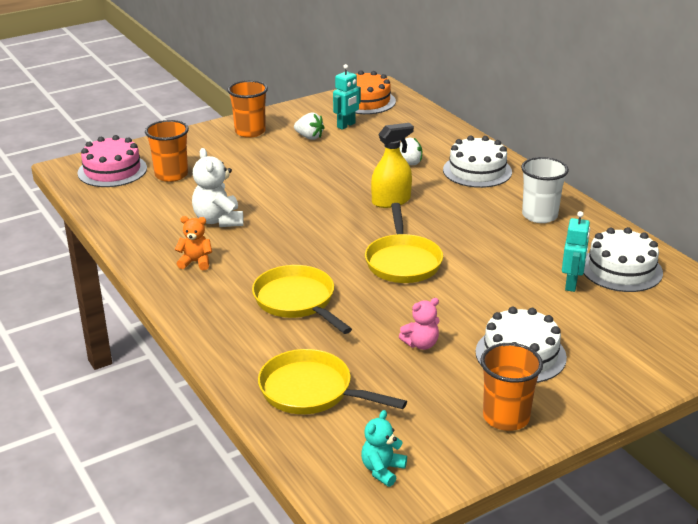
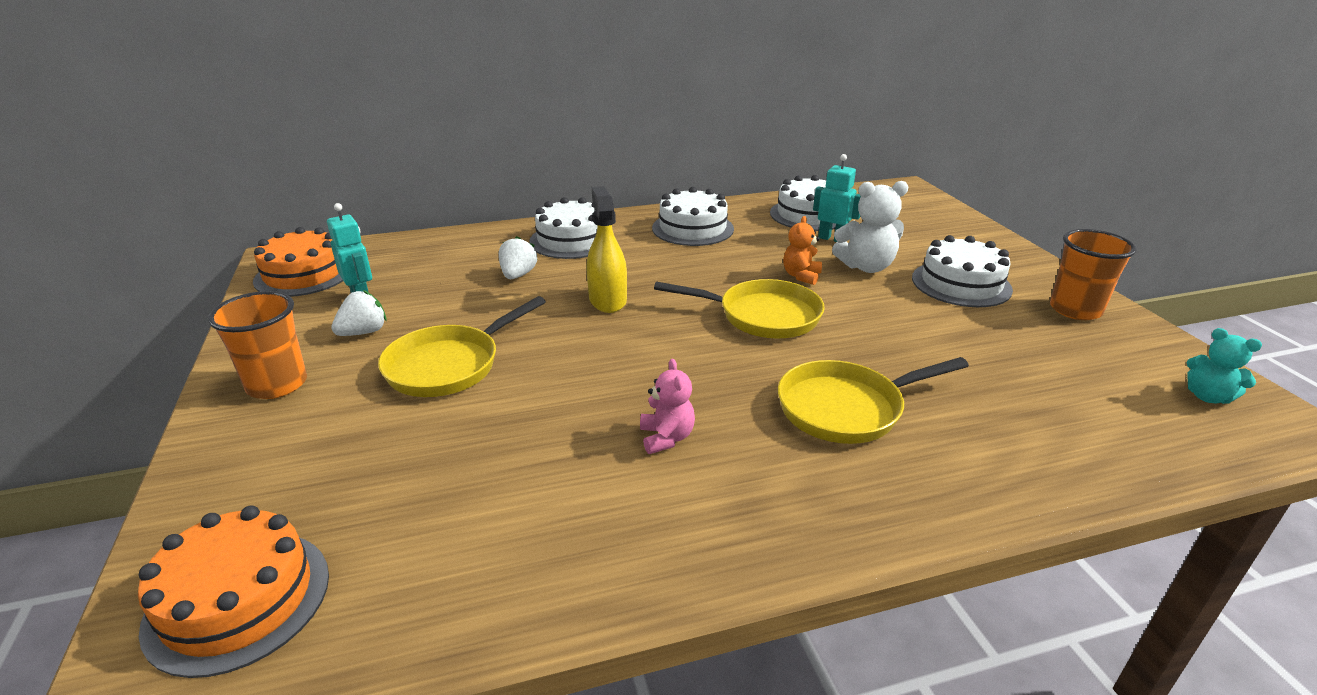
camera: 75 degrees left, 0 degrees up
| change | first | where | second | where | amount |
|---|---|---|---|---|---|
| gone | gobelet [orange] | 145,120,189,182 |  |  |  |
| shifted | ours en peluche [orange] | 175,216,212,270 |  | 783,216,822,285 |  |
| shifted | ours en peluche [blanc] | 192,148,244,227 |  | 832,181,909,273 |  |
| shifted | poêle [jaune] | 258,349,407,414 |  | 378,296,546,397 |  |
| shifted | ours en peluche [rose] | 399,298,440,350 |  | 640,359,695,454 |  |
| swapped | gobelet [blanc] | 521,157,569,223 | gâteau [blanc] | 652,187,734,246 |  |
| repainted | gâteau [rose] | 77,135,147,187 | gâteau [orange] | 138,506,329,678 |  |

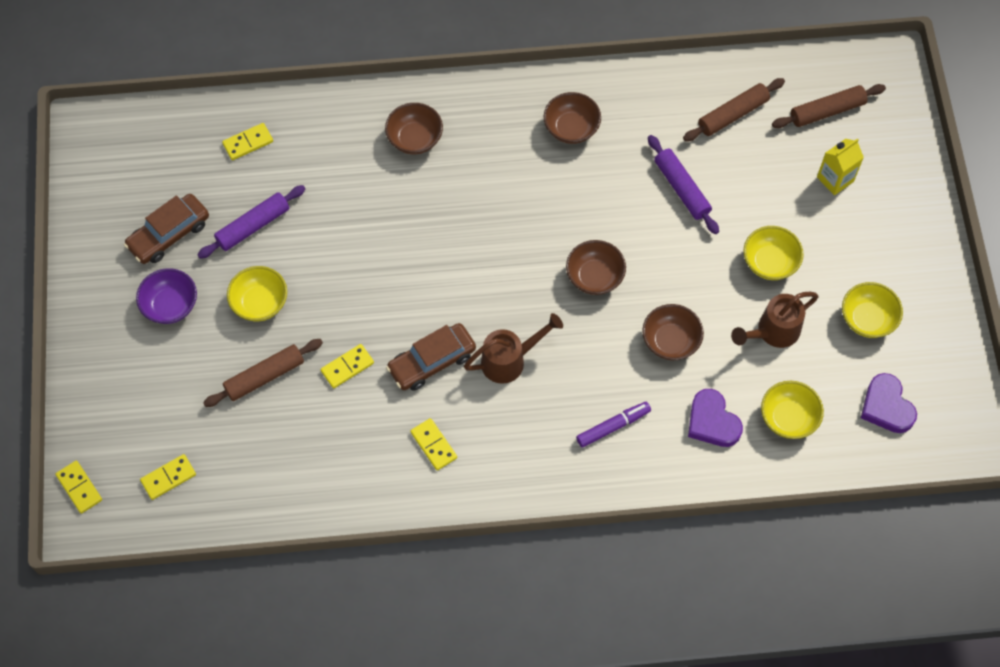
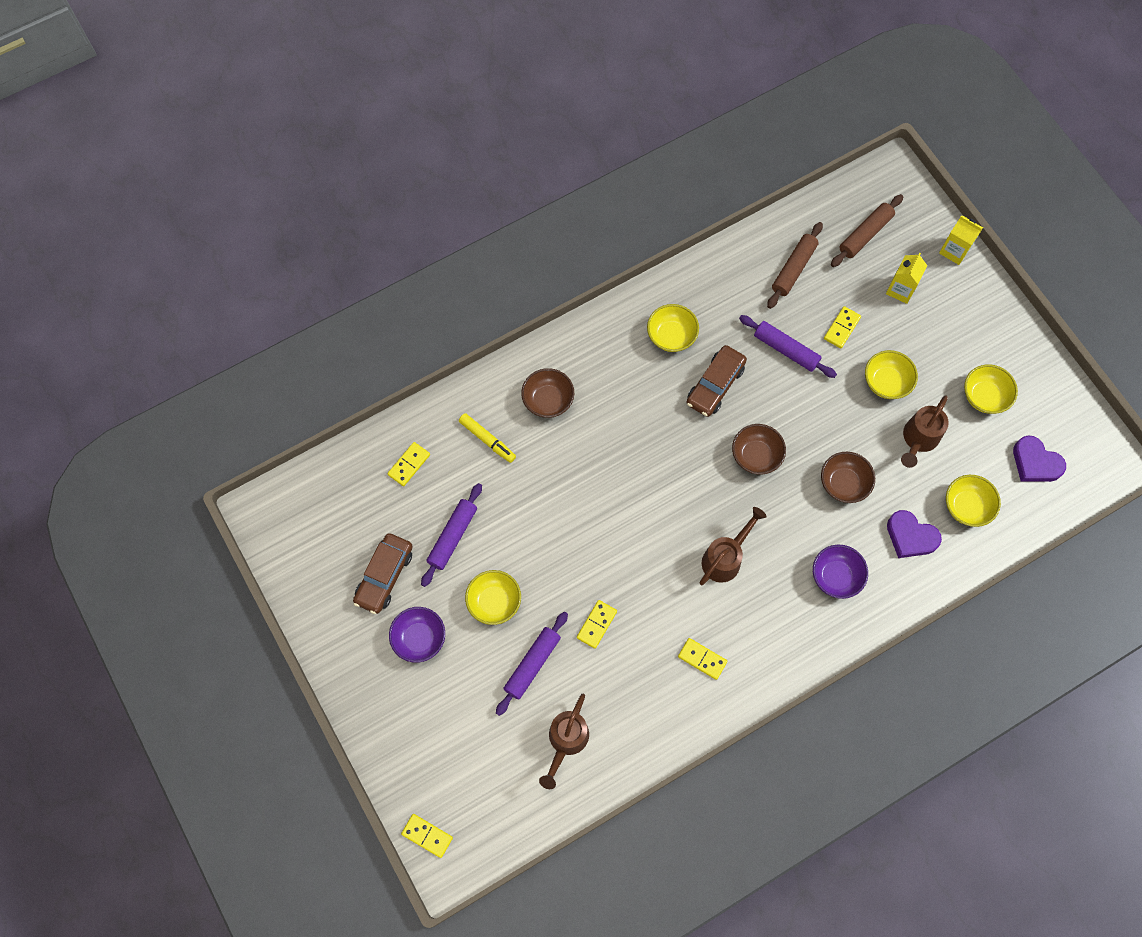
camera: 25 degrees left, 5 degrees up
| change | first | where | second | where | amount |
|---|---|---|---|---|---|
| new |  |  | feutre [jaune] | 459,413,516,463 |  |
| new |  |  | arrosoir [marron] | 539,694,589,789 |  |
| new |  |  | brique de lait [jaune] | 939,215,983,265 |  |
| shifted | domino [jaune] | 140,454,196,500 |  | 824,306,861,348 |  |
| shifted | voiture [marron] | 386,323,476,391 |  | 686,345,747,417 |  |
| swapped | feutre [violet] | 576,402,651,448 | bol [violet] | 813,545,868,599 |  |
| repainted | rouleau à pâtisserie [marron] | 203,339,323,407 | rouleau à pâtisserie [violet] | 496,612,568,716 |  |
| repainted | bol [marron] | 544,92,601,144 | bol [jaune] | 647,304,699,352 |  |

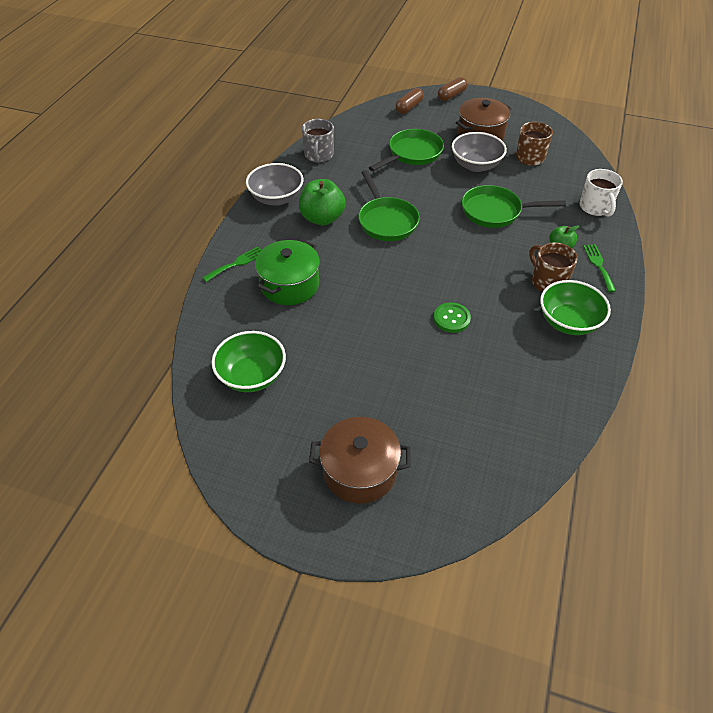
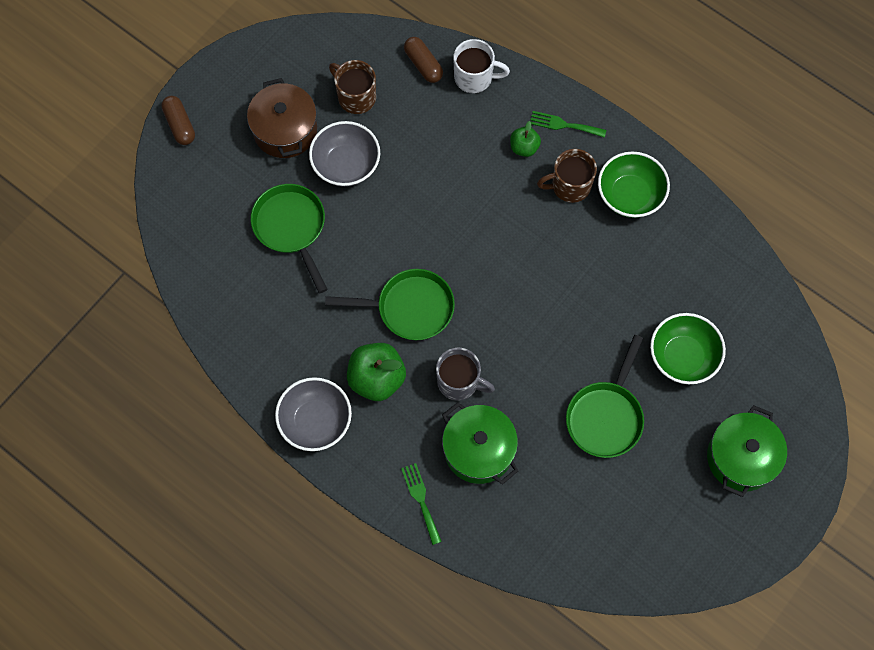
camera: 70 degrees left, 20 degrees up
| change | first | where | second | where | amount |
|---|---|---|---|---|---|
| gone | bouton [vert] | 434,303,471,333 |  |  |  |
| shifted | bol [vert] | 212,331,286,392 |  | 650,313,726,384 |  |
| shifted | tasse [gris] | 302,119,334,163 |  | 436,348,495,401 |  |
| shifted | gélule [marron] | 396,88,424,114 |  | 404,37,443,83 |  |
| shifted | poêle [vert] | 462,185,566,228 |  | 566,335,644,458 |  |
| repainted | marmite [marron] | 309,417,411,504 | marmite [vert] | 707,405,787,497 |  |

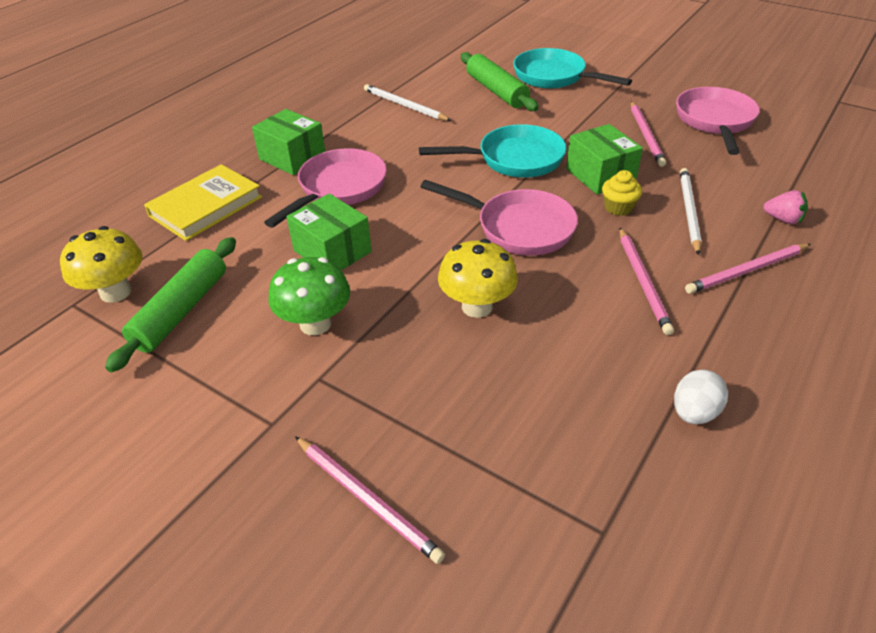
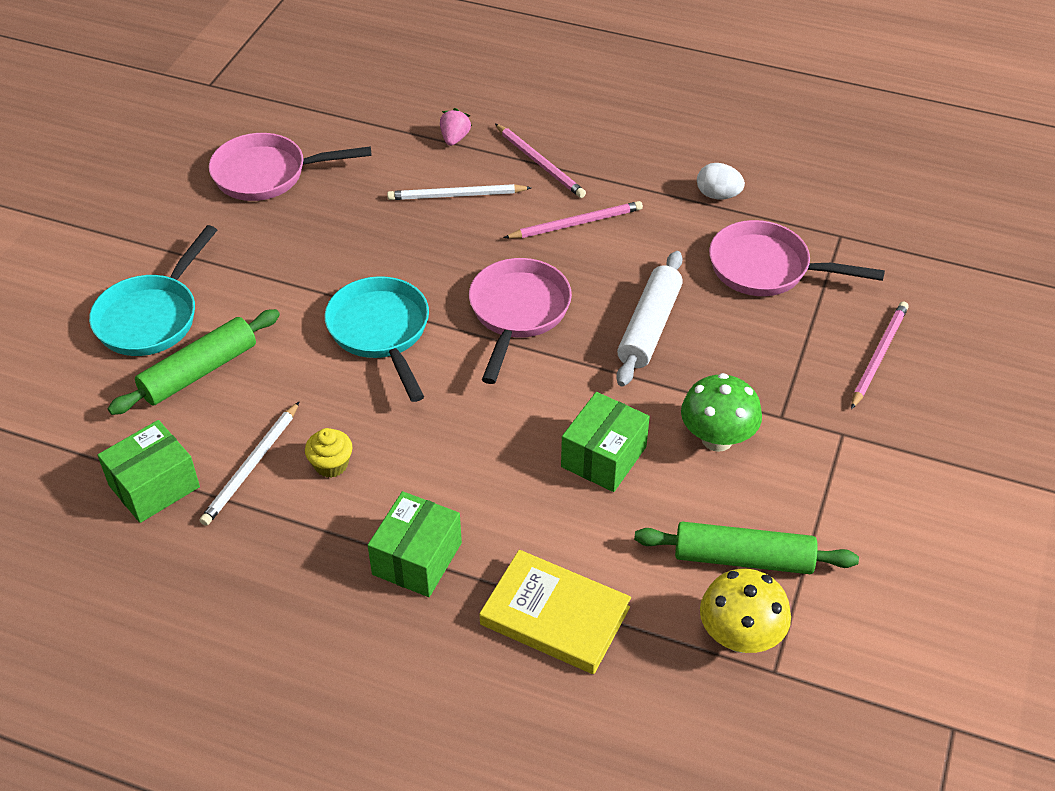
camera: 105 degrees left, 5 degrees up
| change | first | where | second | where | amount |
|---|---|---|---|---|---|
| gone | crayon [rose] | 631,101,666,167 |  |  |  |
| shifted | poêle [rose] | 264,148,387,228 |  | 709,220,885,296 |  |
| shifted | boîte [vert] | 566,124,643,195 |  | 97,420,200,523 |  |
| shifted | muffin [jaune] | 602,170,642,216 |  | 305,428,352,478 |  |
| swapped | champignon [jaune] | 438,239,518,318 | rouleau à pâtisserie [blanc] | 616,251,683,387 |  |

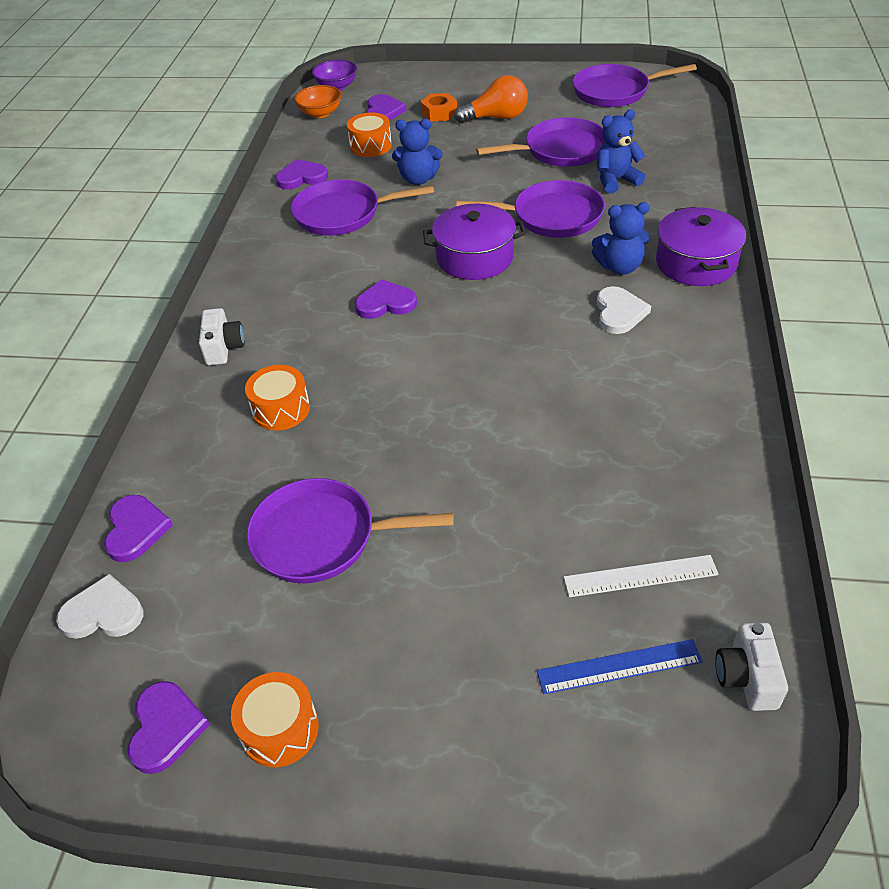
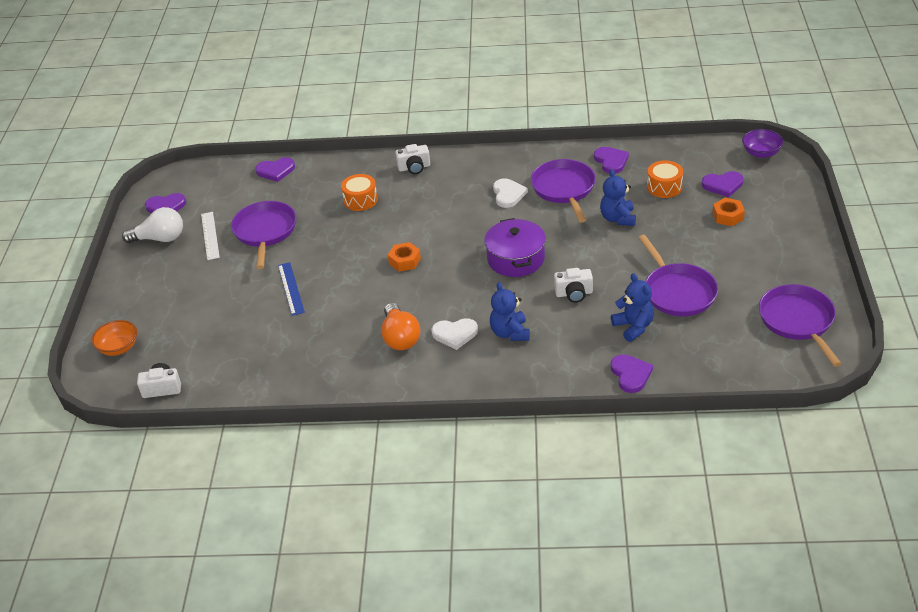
camera: 85 degrees right, 5 degrees down
| change | first | where | second | where | amount |
|---|---|---|---|---|---|
| gone | marmite [violet] | 656,207,746,286 |  |  |  |
| new |  |  | écrou [orange] | 388,242,421,272 |  |
| shifted | cœur [blanc] | 56,574,143,639 |  | 493,178,528,208 |  |
| shifted | bol [orange] | 294,85,341,118 |  | 92,320,137,356 |  |
| shifted | cœur [violet] | 355,279,417,319 |  | 611,354,653,393 |  |
| shifted | ampoule [orange] | 454,75,528,123 |  | 381,303,420,350 |  |
| shifted | règle [bleu] | 537,639,703,694 |  | 278,262,305,316 |  |
| shifted | règle [blanc] | 564,555,719,597 |  | 201,212,220,260 |  |
| swapped | tambour [orange] | 231,672,319,767 | ampoule [blanc] | 122,207,183,243 |  |
| swapped | poêle [violet] | 456,180,605,238 | appareil photo [blanc] | 554,268,593,303 |  |

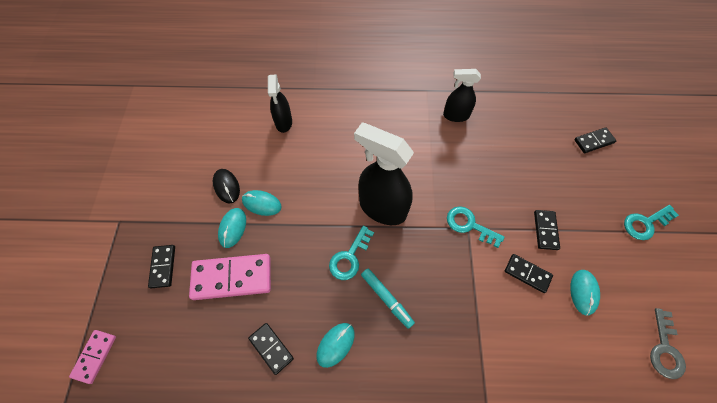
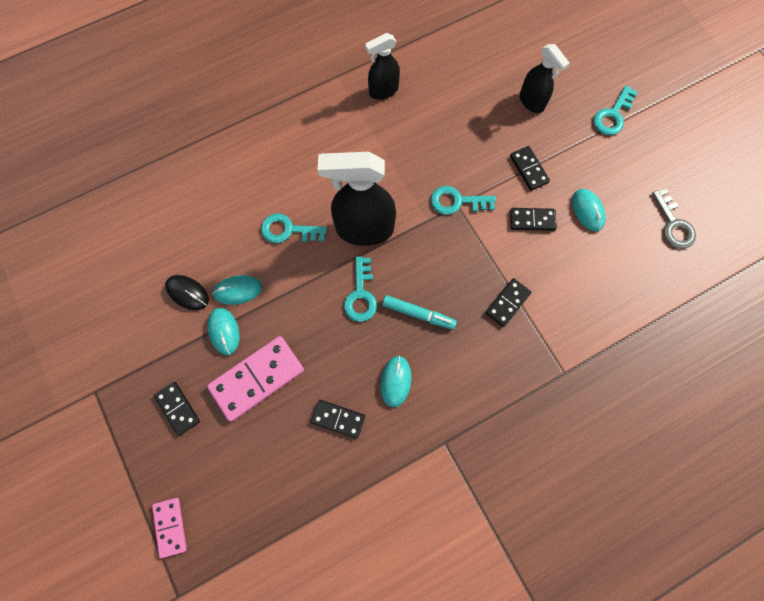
camera: 30 degrees left, 10 degrees up
| change | first | where | second | where | amount |
|---|---|---|---|---|---|
| new |  |  | clé [turquoise] | 261,213,327,243 |  |
| shifted | vaporisateur [noir] | 268,74,292,133 |  | 520,44,570,113 |  |
| shifted | domino [noir] | 574,127,616,153 |  | 486,278,531,327 |  |

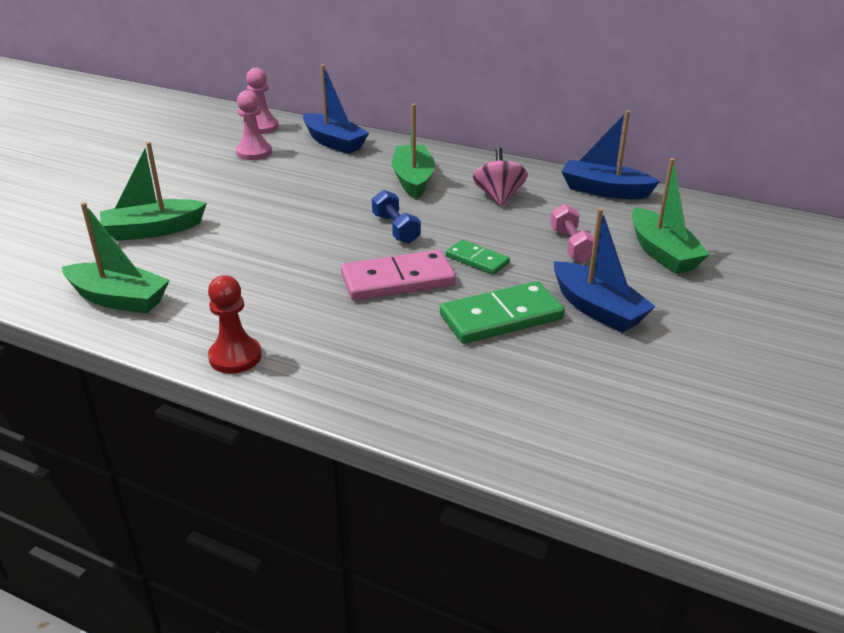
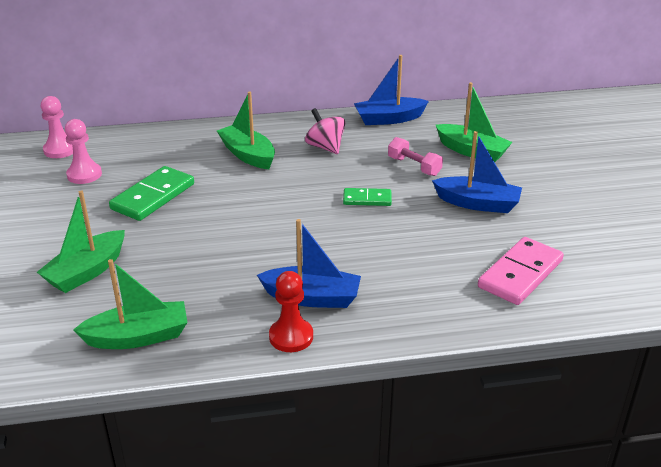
camera: 35 degrees left, 0 degrees up
| change | first | where | second | where | amount |
|---|---|---|---|---|---|
| gone | haltère [bleu] | 372,190,421,244 |  |  |  |
| shifted | bateau [bleu] | 303,64,369,154 |  | 257,219,361,308 |  |
| shifted | domino [rose] | 341,250,456,301 |  | 478,237,564,305 |  |
| shifted | domino [vert] | 440,281,565,344 |  | 109,166,194,221 |  |

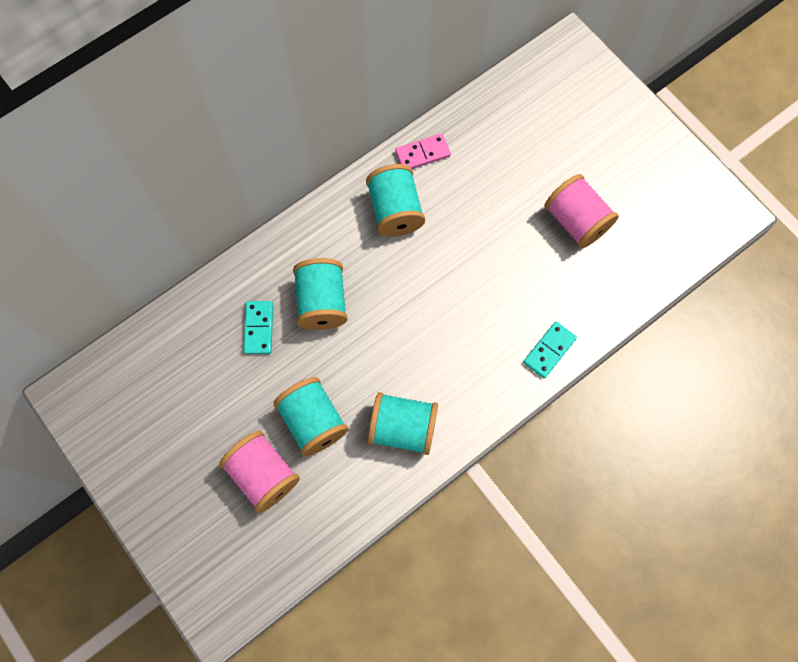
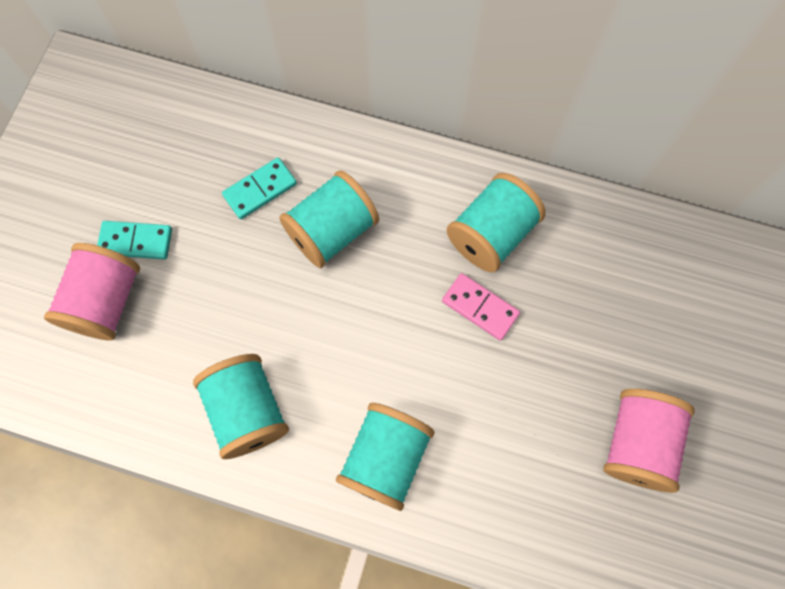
camera: 55 degrees right, 0 degrees up
| change | first | where | second | where | amount |
|---|---|---|---|---|---|
| shifted | bobine [turquoise] | 273,377,349,456 |  | 336,403,434,511 |  |
| shifted | domino [rose] | 395,133,451,169 |  | 442,273,520,341 |  |
| shifted | domino [turquoise] | 523,322,577,378 |  | 97,221,172,259 |  |

